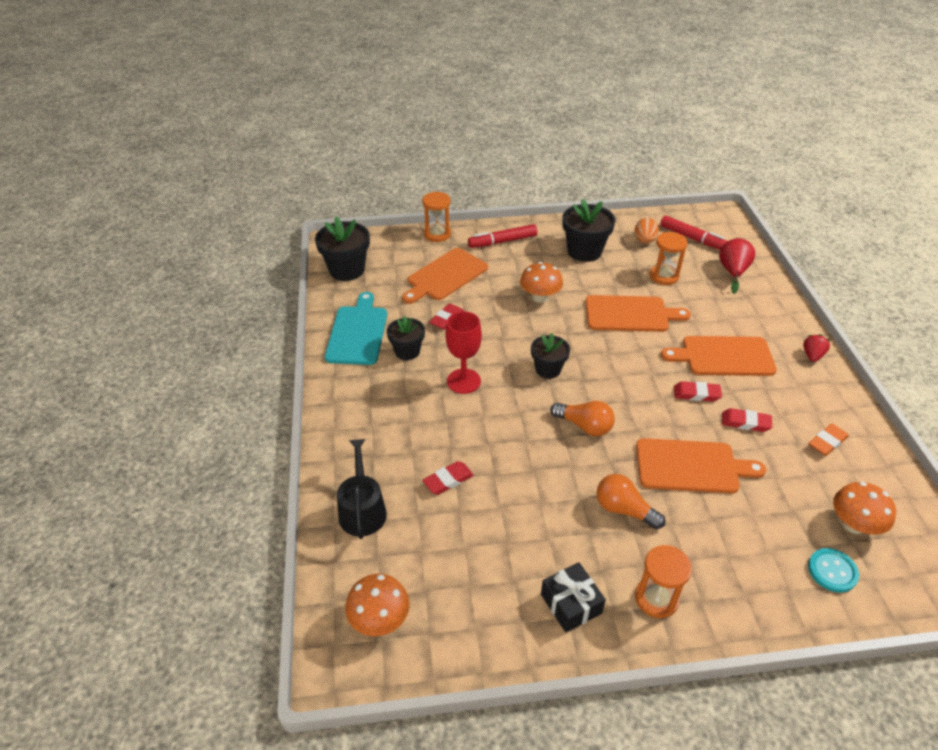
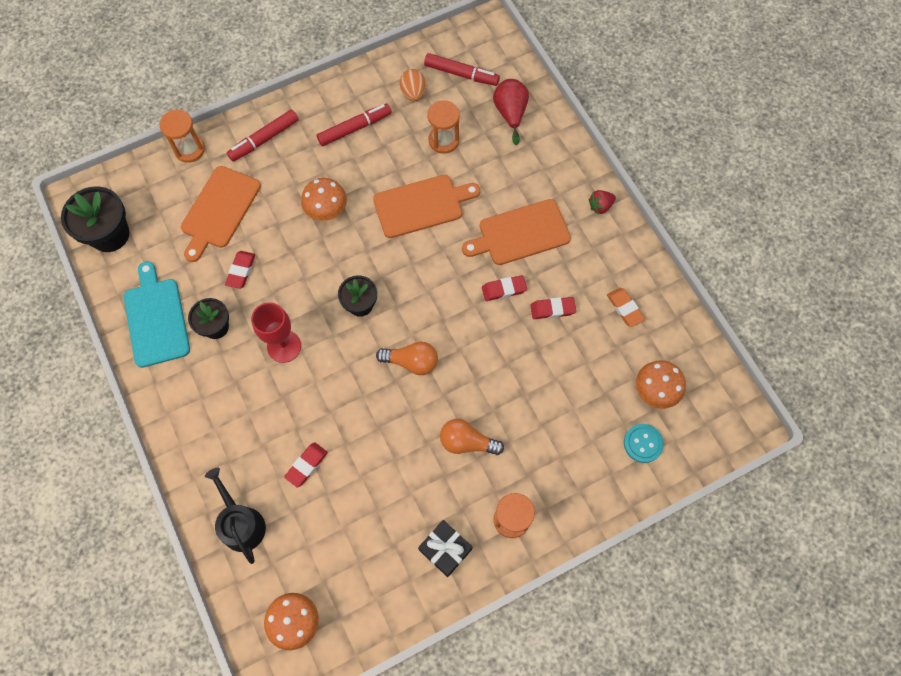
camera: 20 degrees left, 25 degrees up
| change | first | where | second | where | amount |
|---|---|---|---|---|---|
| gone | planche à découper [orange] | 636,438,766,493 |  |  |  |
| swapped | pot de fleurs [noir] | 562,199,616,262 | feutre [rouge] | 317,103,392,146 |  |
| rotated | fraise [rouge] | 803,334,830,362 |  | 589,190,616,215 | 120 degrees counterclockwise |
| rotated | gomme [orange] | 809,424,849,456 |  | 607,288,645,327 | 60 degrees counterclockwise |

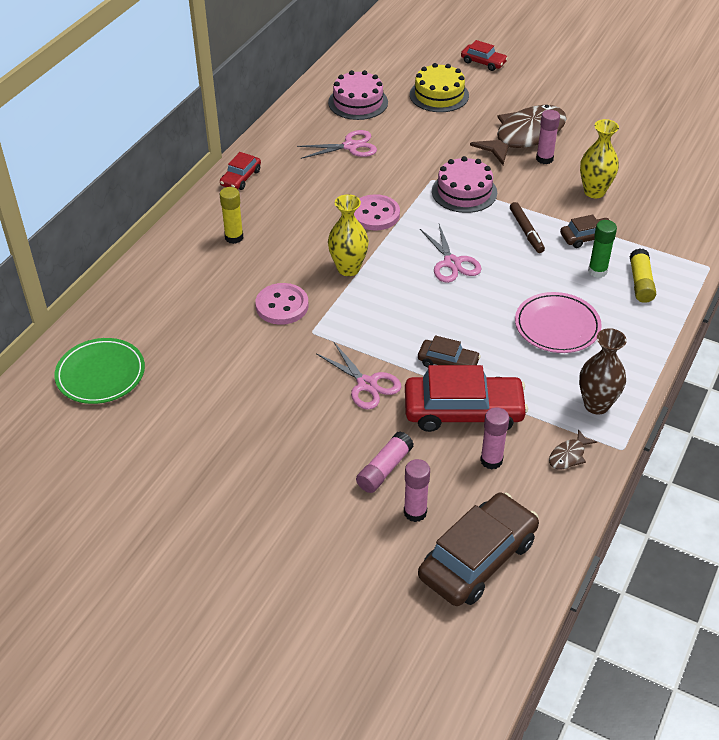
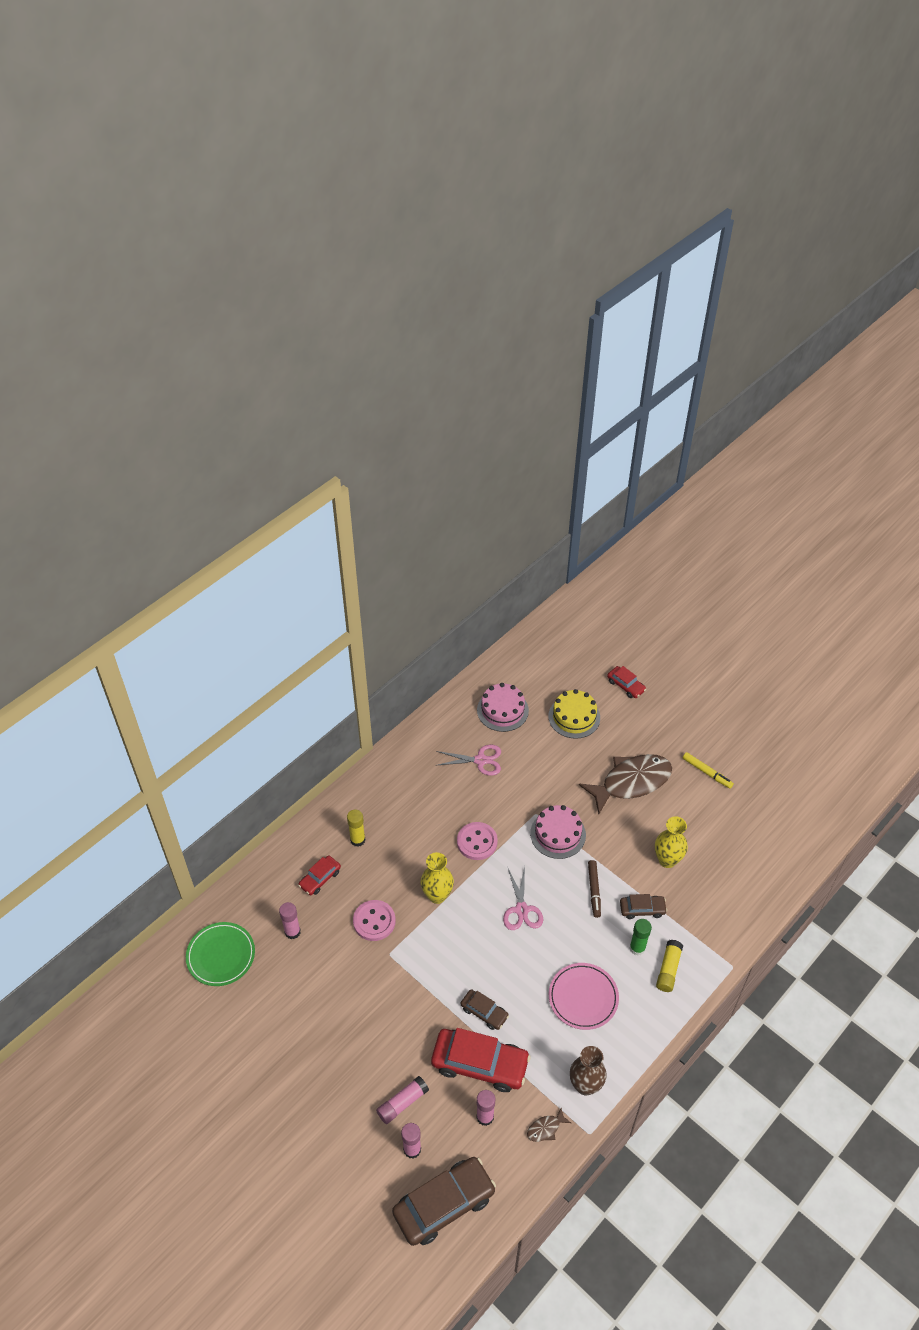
camera: 15 degrees right, 5 degrees up
| change | first | where | second | where | amount |
|---|---|---|---|---|---|
| gone | ciseaux [rose] | 316,342,401,410 |  |  |  |
| new |  |  | feutre [jaune] | 683,752,734,789 |  |
| shifted | voiture [rouge] | 220,152,261,190 |  | 298,856,341,895 |  |
| shifted | bâton de colle [rose] | 536,110,560,164 |  | 279,902,301,939 |  |

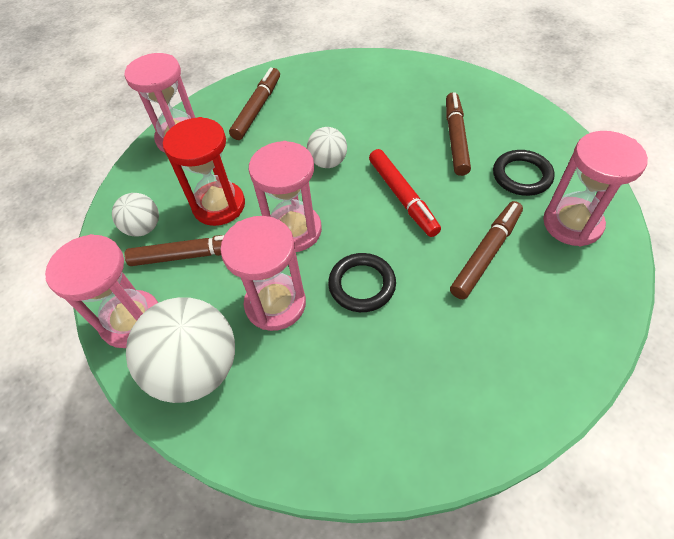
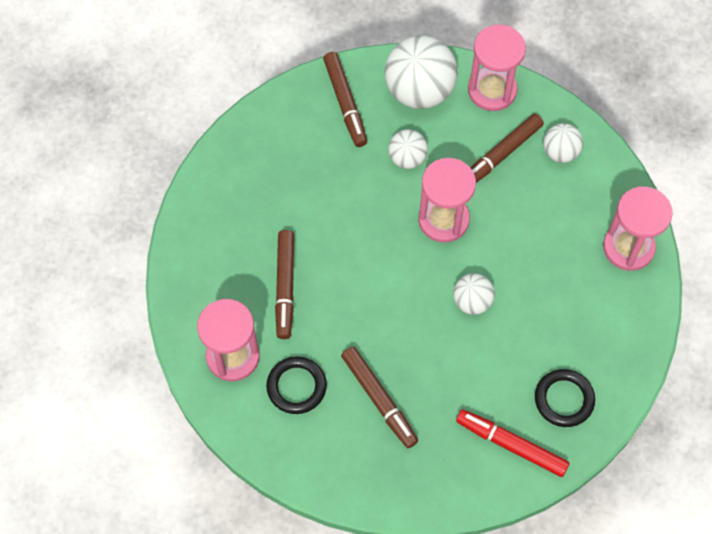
camera: 140 degrees right, 10 degrees up
| change | first | where | second | where | amount |
|---|---|---|---|---|---|
| gone | sablier [rouge] | 163,117,245,226 |  |  |  |
| shifted | feutre [marron] | 229,67,280,140 |  | 323,52,367,147 |  |
| shifted | anneau [noir] | 328,253,396,312 |  | 535,369,595,427 |  |
| shifted | feutre [rouge] | 369,149,441,237 |  | 456,409,569,477 |  |
| swapped | sablier [rose] | 220,216,306,331 | balle [blanc] | 388,129,428,169 |  |

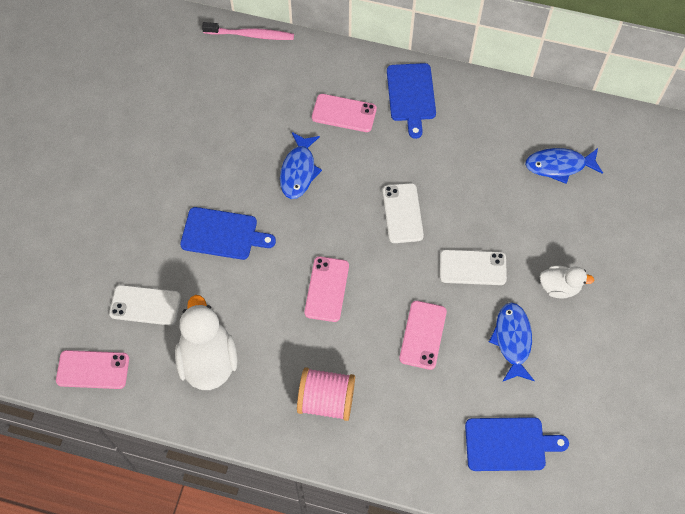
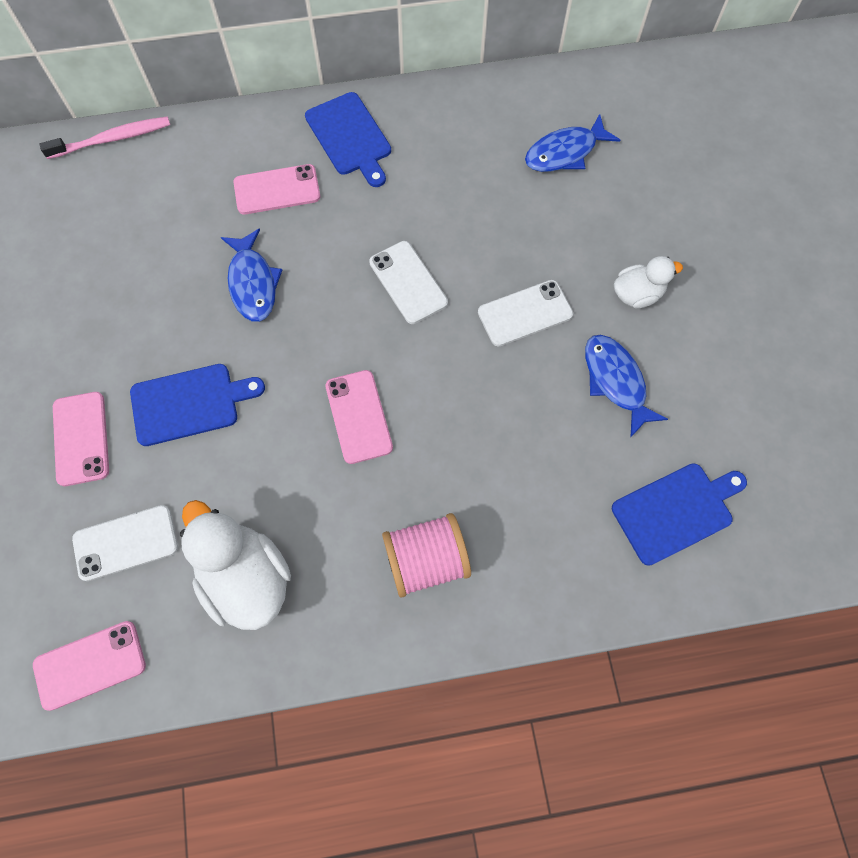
camera: 25 degrees left, 5 degrees up
| change | first | where | second | where | amount |
|---|---|---|---|---|---|
| shifted | téléphone [rose] | 399,301,447,370 |  | 53,392,109,486 |  |

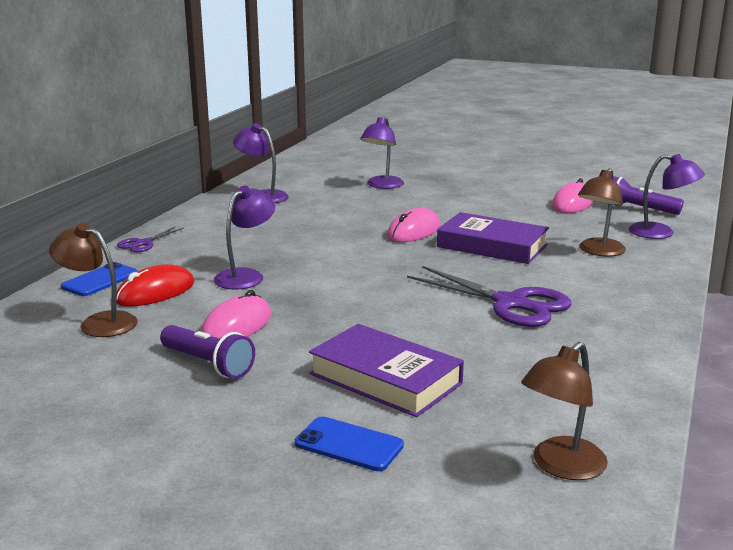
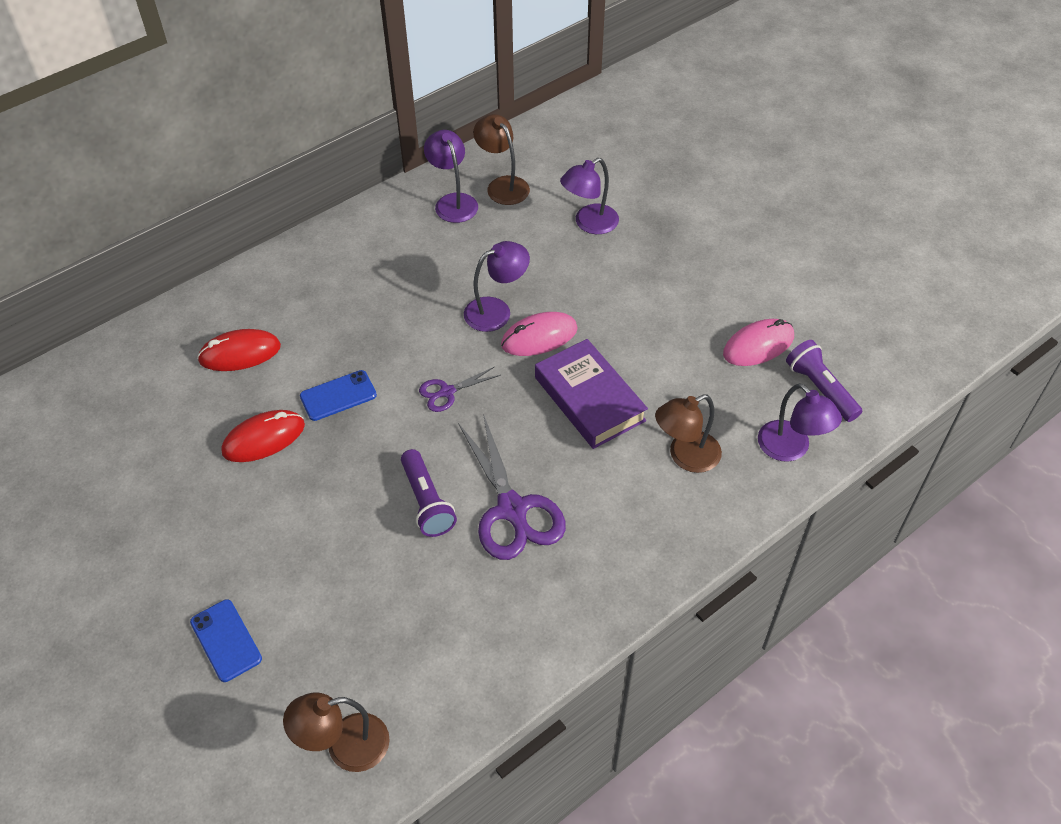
camera: 30 degrees right, 30 degrees up
| change | first | where | second | where | amount |
|---|---|---|---|---|---|
| gone | livre [violet] | 309,324,464,417 |  |  |  |
| shifted | lampe [marron] | 49,223,137,337 |  | 473,114,530,205 |  |
| shifted | téléphone [bleu] | 61,262,138,296 |  | 300,370,377,421 |  |
| shifted | ciseaux [violet] | 117,227,184,252 |  | 419,367,501,412 |  |
| shifted | lampe de poche [violet] | 160,325,255,379 |  | 401,449,457,537 |  |
| shifted | lampe [violet] | 214,185,275,290 |  | 464,241,530,332 |  |
| repainted | souris [rose] | 200,290,271,339 | souris [rouge] | 221,410,305,462 |  |

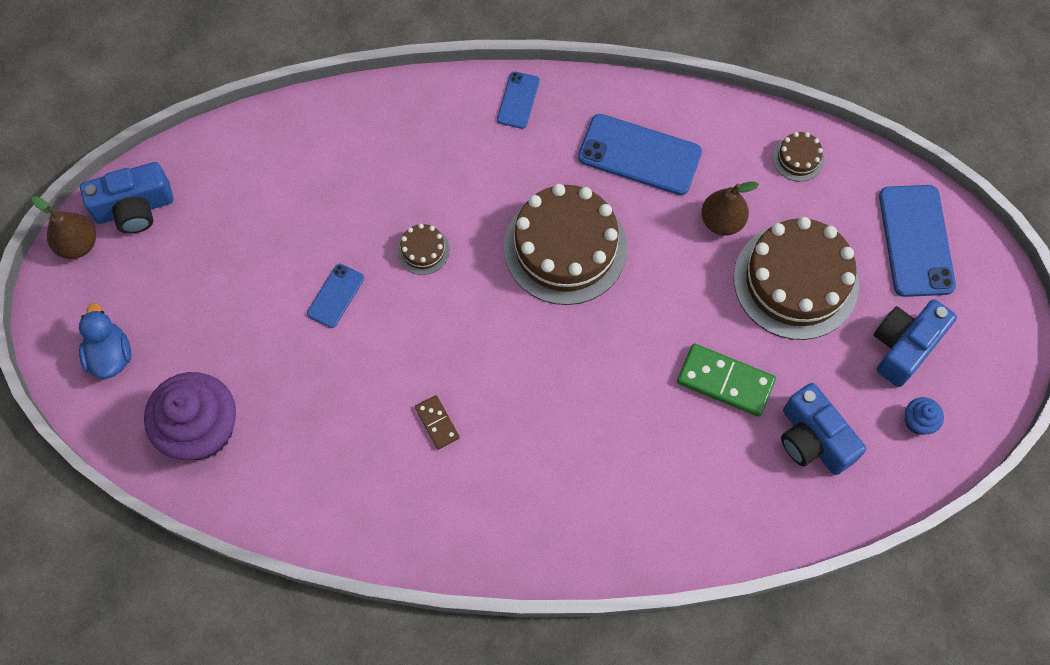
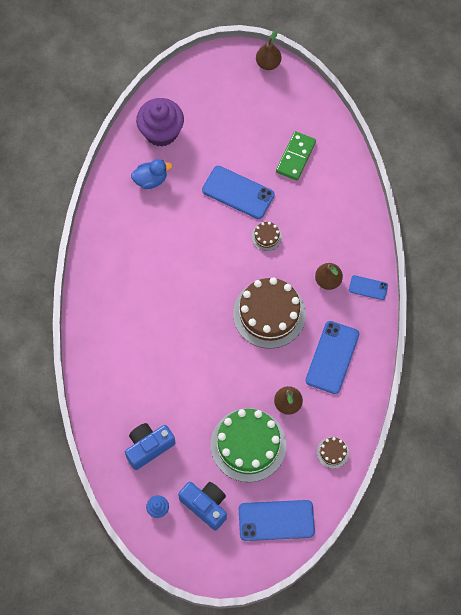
camera: 90 degrees right, 0 degrees up
| change | first | where | second | where | amount |
|---|---|---|---|---|---|
| gone | appareil photo [bleu] | 80,162,173,234 |  |  |  |
| gone | domino [marron] | 415,395,460,449 |  |  |  |
| new |  |  | poire [marron] | 315,263,343,290 |  |
| shifted | canard [bleu] | 79,303,131,379 |  | 131,159,172,189 |  |
| shifted | domino [vert] | 677,343,776,417 |  | 276,131,316,181 |  |
| repainted | gâteau [marron] | 734,217,859,340 | gâteau [vert] | 211,408,286,482 |  |
| scaled | téléphone [bleu] | 307,264,364,328 |  | 202,166,275,219 | x1.87 |

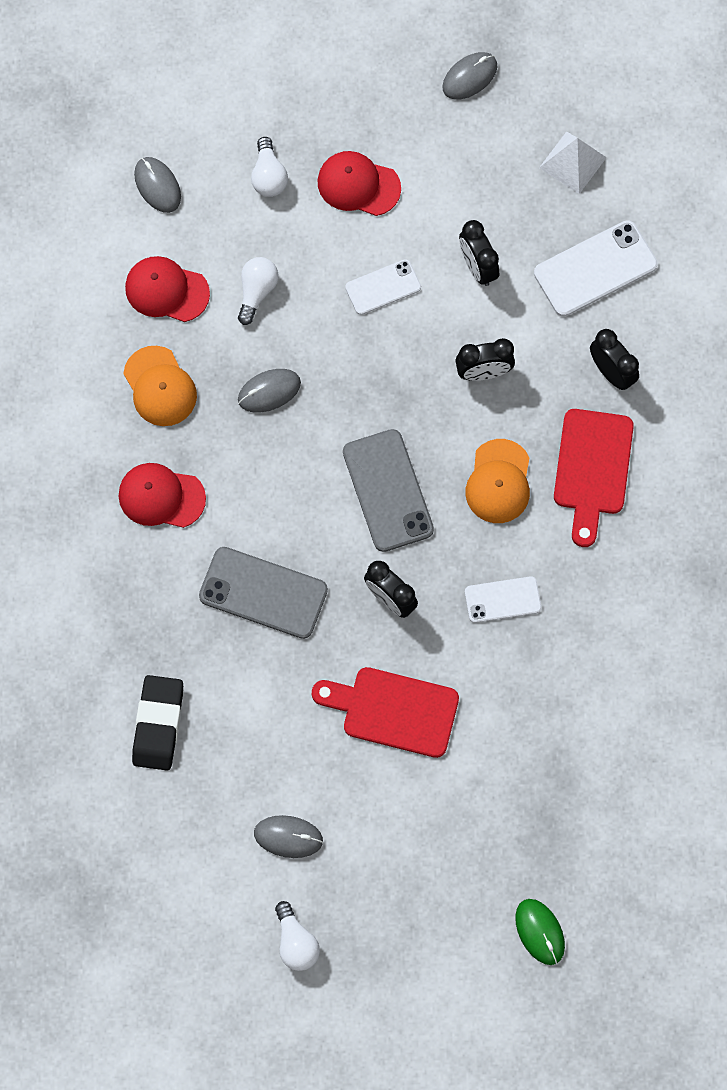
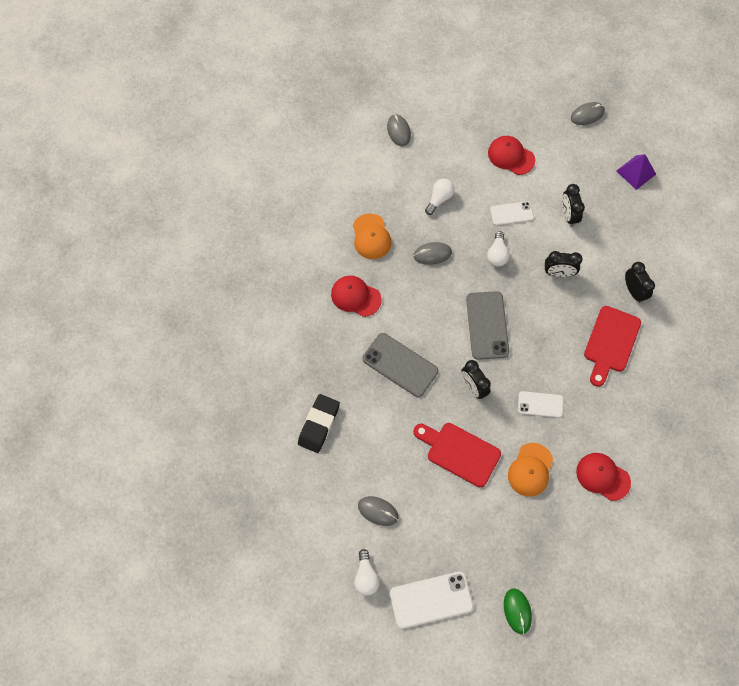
camera: 15 degrees right, 5 degrees down
| change | first | where | second | where | amount |
|---|---|---|---|---|---|
| shifted | casquette [rouge] | 125,256,210,322 |  | 576,453,631,501 |  |
| shifted | ampoule [blanc] | 251,137,288,197 |  | 487,231,510,266 |  |
| shifted | casquette [orange] | 466,439,530,523 |  | 508,443,553,497 |  |
| shifted | téléphone [blanc] | 534,220,658,316 |  | 390,571,473,629 |  |
| repainted | pyramide [blanc] | 539,131,607,194 | pyramide [violet] | 617,154,656,190 |  |

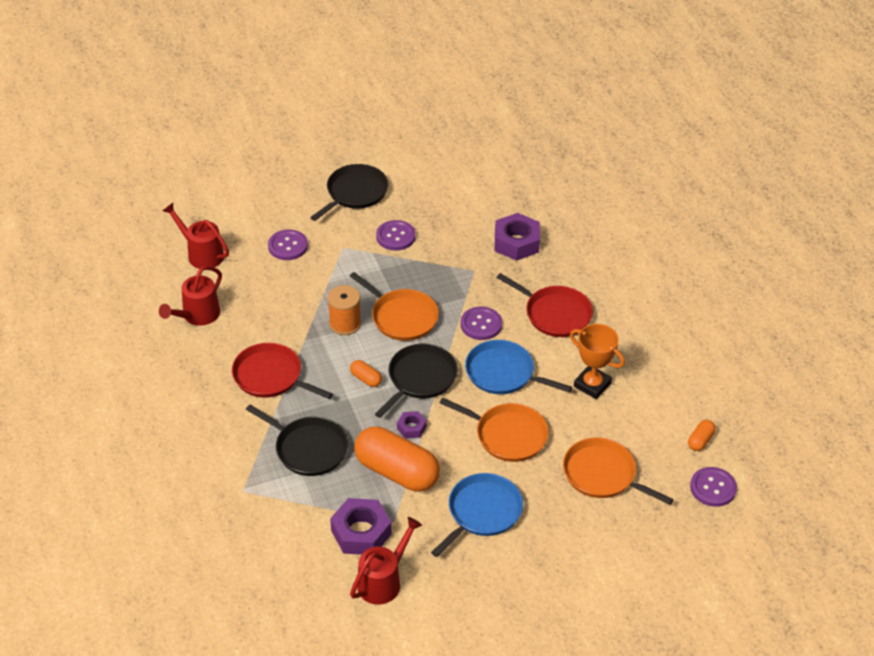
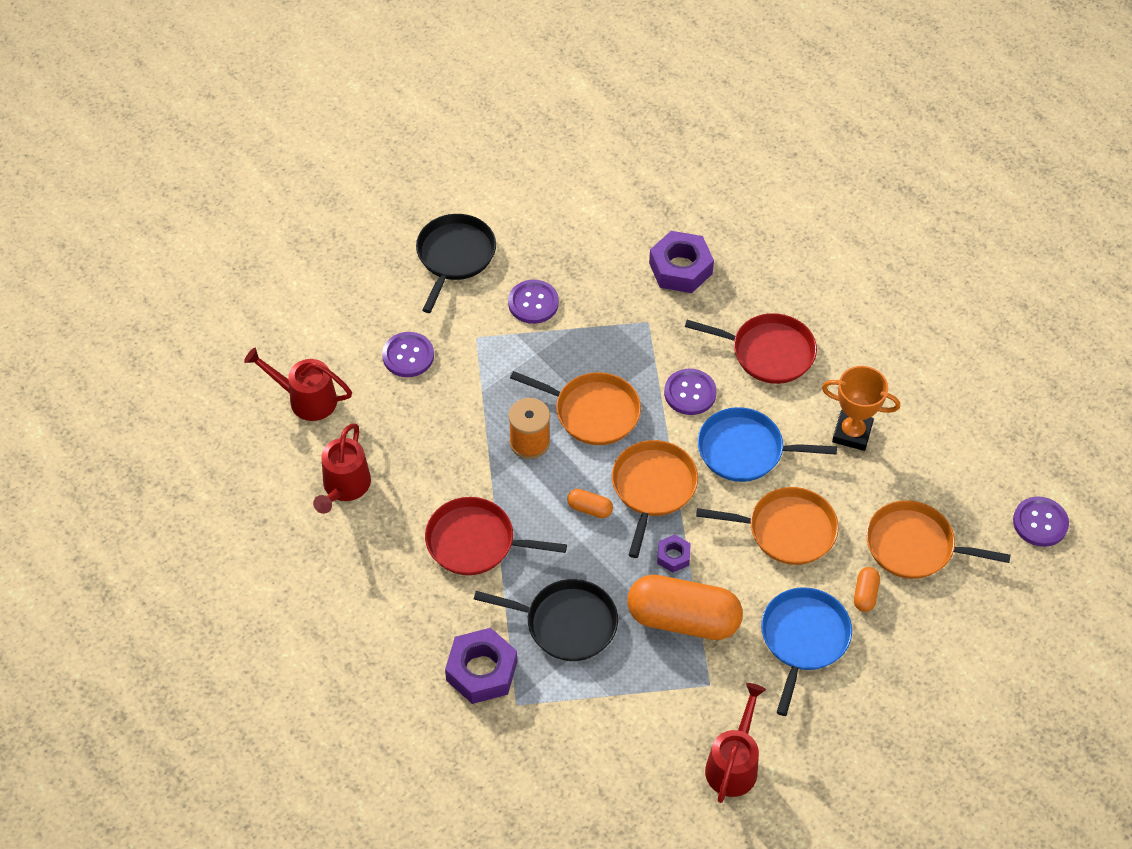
camera: 20 degrees left, 10 degrees up
| change | first | where | second | where | amount |
|---|---|---|---|---|---|
| shifted | écrou [violet] | 330,498,391,555 |  | 445,628,517,704 |  |
| shifted | gélule [orange] | 688,420,715,451 |  | 854,567,880,612 |  |
| repainted | poêle [noir] | 375,344,458,418 | poêle [orange] | 612,440,698,558 |  |

